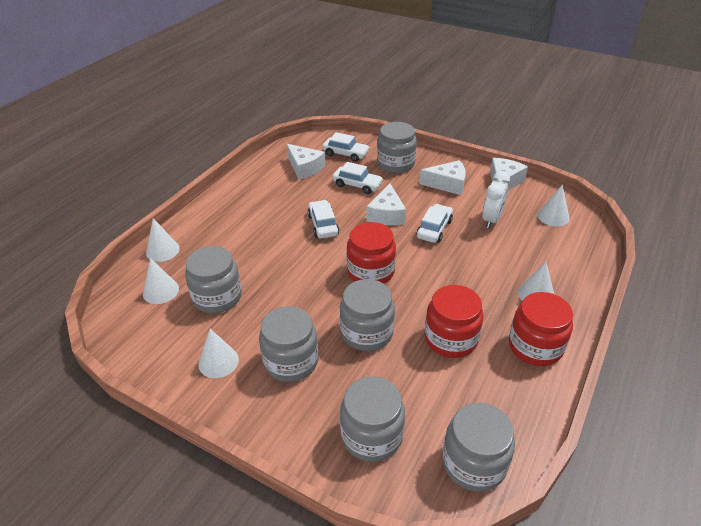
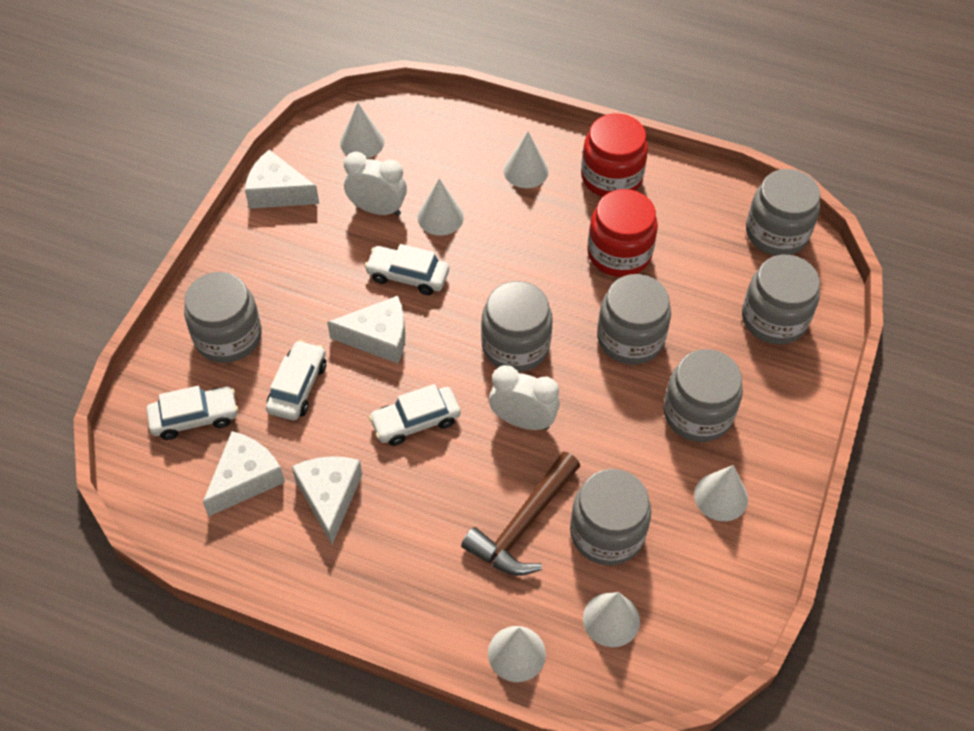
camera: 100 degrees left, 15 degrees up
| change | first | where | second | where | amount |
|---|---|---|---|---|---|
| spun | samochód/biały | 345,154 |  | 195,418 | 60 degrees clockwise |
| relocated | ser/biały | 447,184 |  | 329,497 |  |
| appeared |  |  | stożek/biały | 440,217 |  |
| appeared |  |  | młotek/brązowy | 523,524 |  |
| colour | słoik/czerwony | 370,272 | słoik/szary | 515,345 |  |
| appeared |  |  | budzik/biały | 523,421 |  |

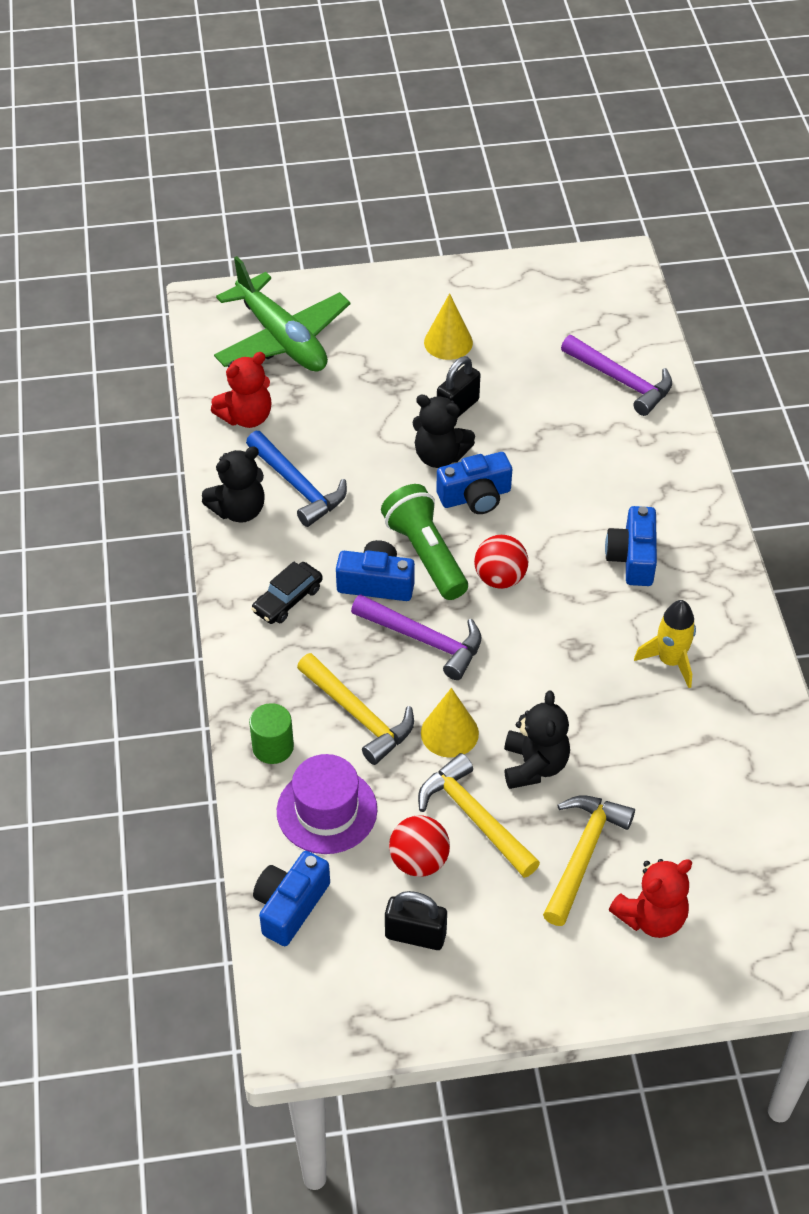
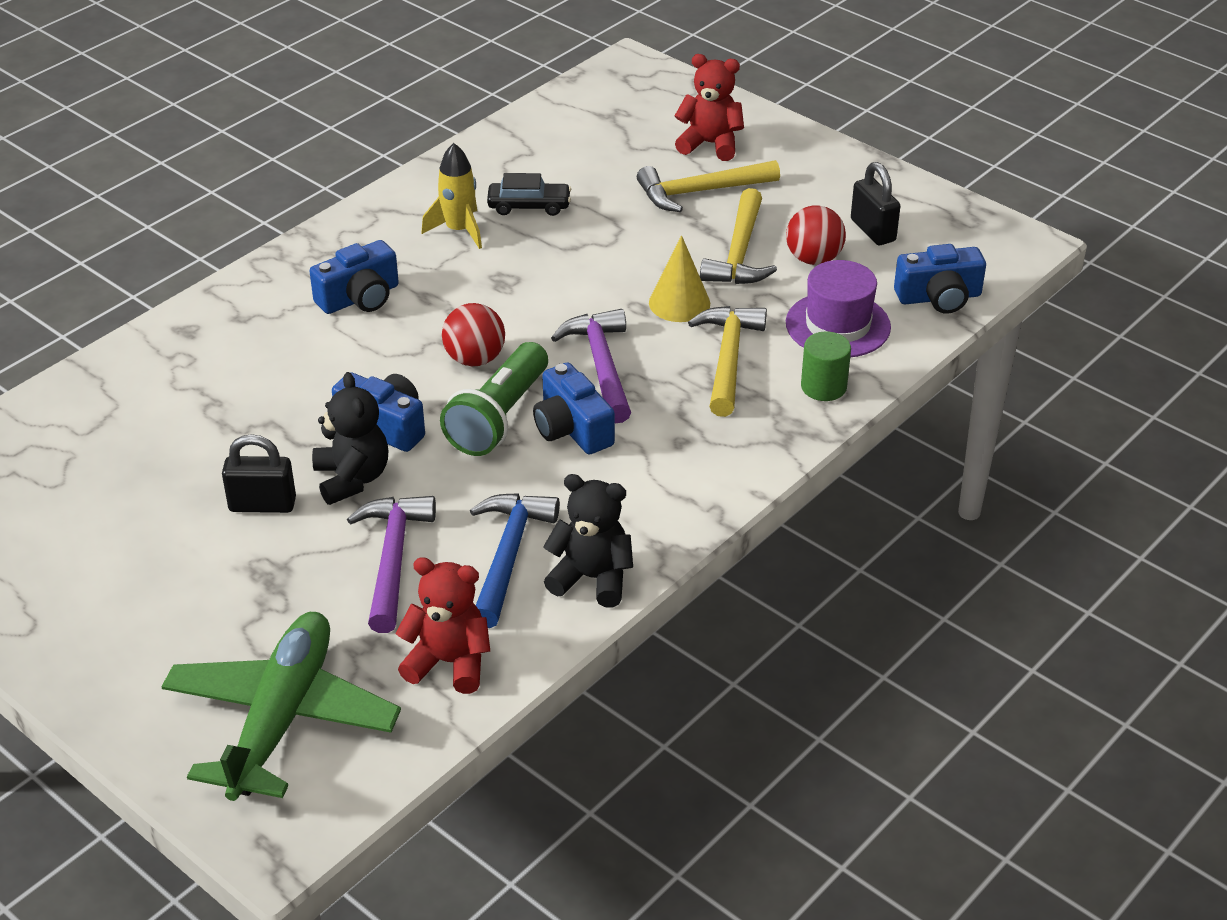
camera: 130 degrees left, 10 degrees down
| change | first | where | second | where | amount |
|---|---|---|---|---|---|
| relocated | młotek/fioletowy | 621,381 |  | 393,559 |  |
| relocated | samochód/czarny | 287,599 |  | 529,206 |  |
| missing | stożek/żółty | 448,342 |  |  |  |
| missing | miś/czarny | 534,765 |  |  |  |

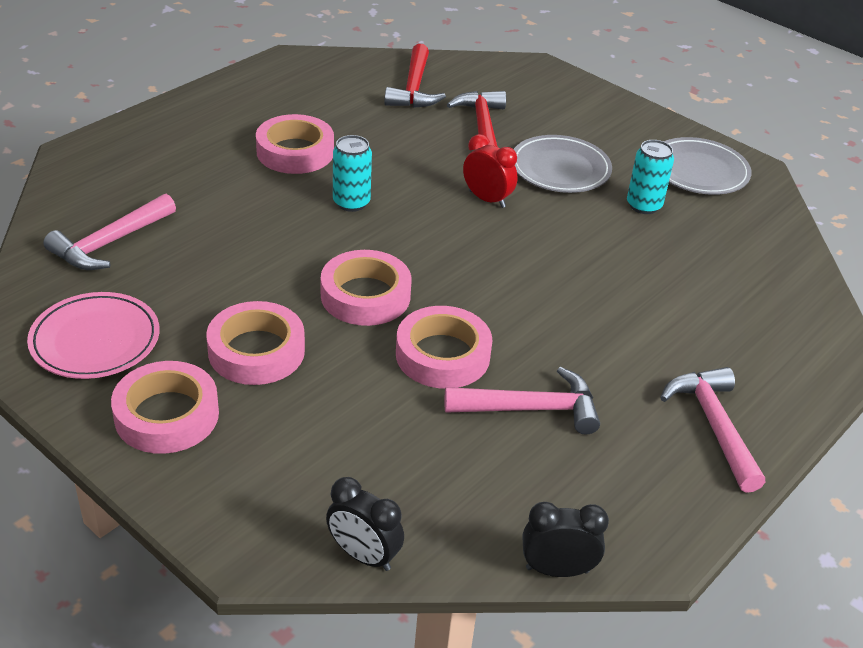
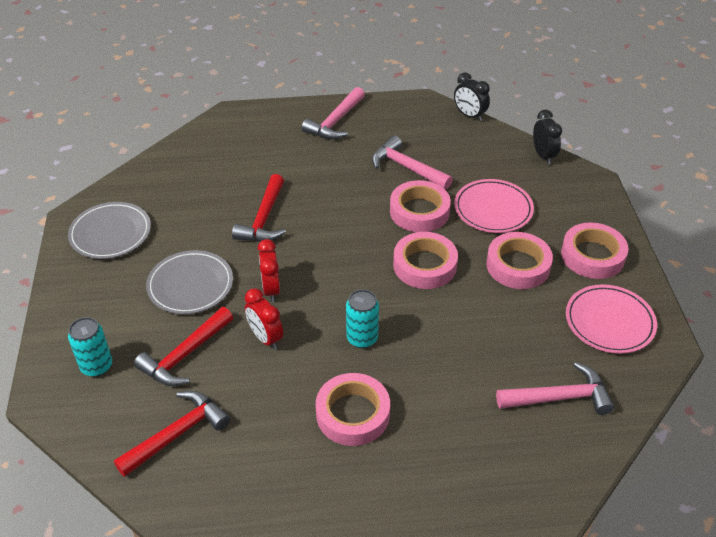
camera: 135 degrees left, 5 degrees up
| change | first | where | second | where | amount |
|---|---|---|---|---|---|
| relocated | puszka/turkusowy | 644,205 |  | 96,366 |  |
| appeared |  |  | młotek/czerwony | 264,219 |  |
| appeared |  |  | budzik/czerwony | 265,338 |  |
| appeared |  |  | talerz/różowy | 493,209 |  |

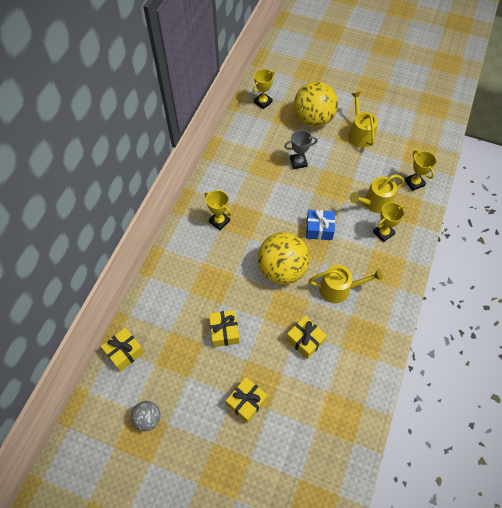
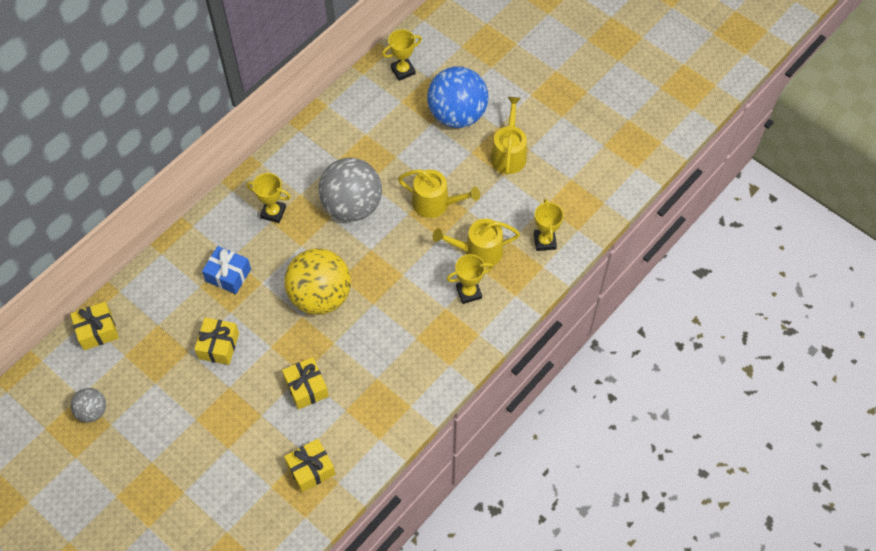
camera: 20 degrees right, 0 degrees up
| change | first | where | second | where | amount |
|---|---|---|---|---|---|
| relocated | prezent/niebieski | 319,229 |  | 228,275 |  |
| spun | puchar/żółty | 219,221 |  | 273,212 | 45 degrees counterclockwise |
| relocated | prezent/żółty | 246,402 |  | 311,469 |  |
| appeared |  |  | piłka/szary | 352,206 |  |
| relocated | konewka/żółty | 339,289 |  | 435,203 |  |
| colour | piłka/żółty | 313,119 | piłka/niebieski | 457,115 |  |
| missing | puchar/szary | 298,162 |  |  |  |

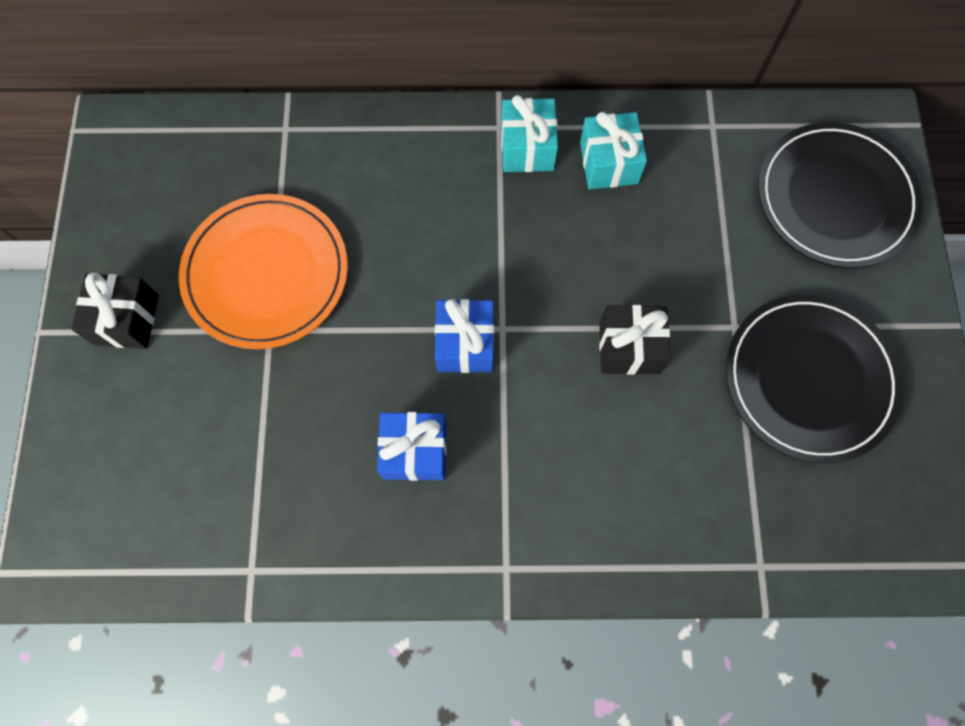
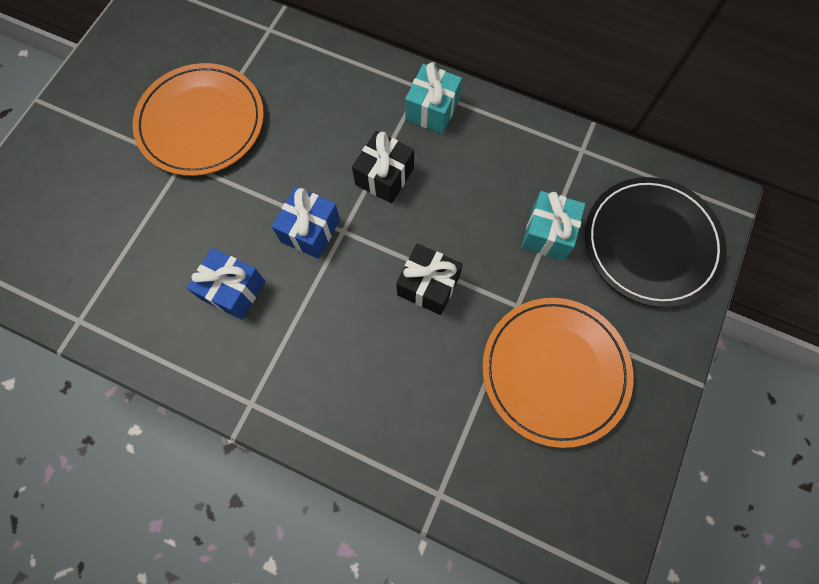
camera: 25 degrees right, 0 degrees up
| change | first | where | second | where | amount |
|---|---|---|---|---|---|
| relocated | prezent/czarny | 126,319 |  | 384,176 |  |
| colour | talerz/czarny | 809,379 | talerz/pomarańczowy | 555,371 |  |
| relocated | prezent/turkusowy | 608,163 |  | 547,233 |  |

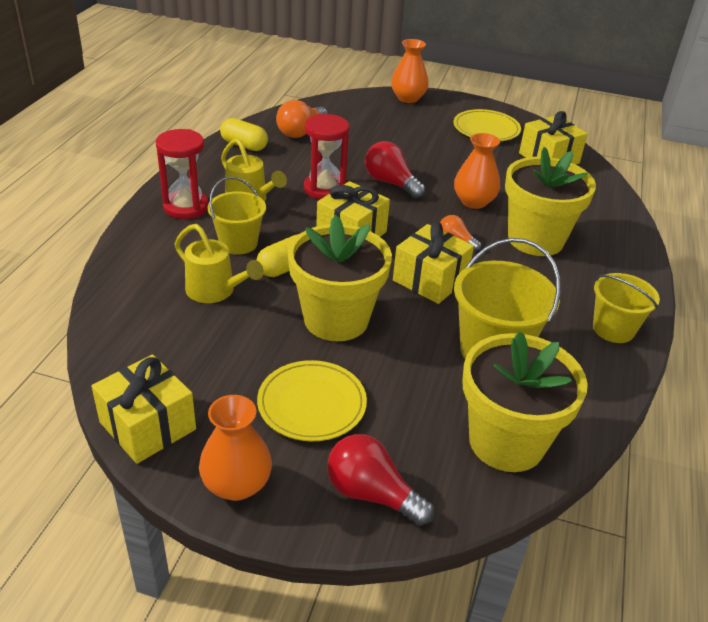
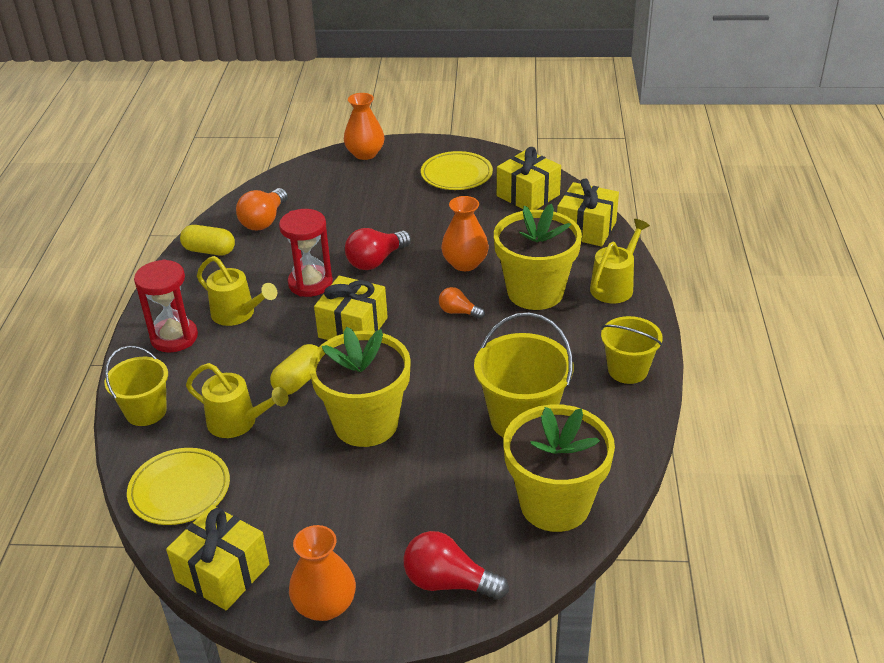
camera: 10 degrees left, 0 degrees up
| change | first | where | second | where | amount |
|---|---|---|---|---|---|
| relocated | wiadro/żółty | 238,243 |  | 146,411 |  |
| relocated | talerz/żółty | 312,404 |  | 180,490 |  |
| spun | żarówka/czerwony | 390,183 |  | 376,261 | 75 degrees counterclockwise |
| relocated | prezent/żółty | 430,280 |  | 586,229 |  |
| appeared |  |  | konewka/żółty | 615,286 |  |

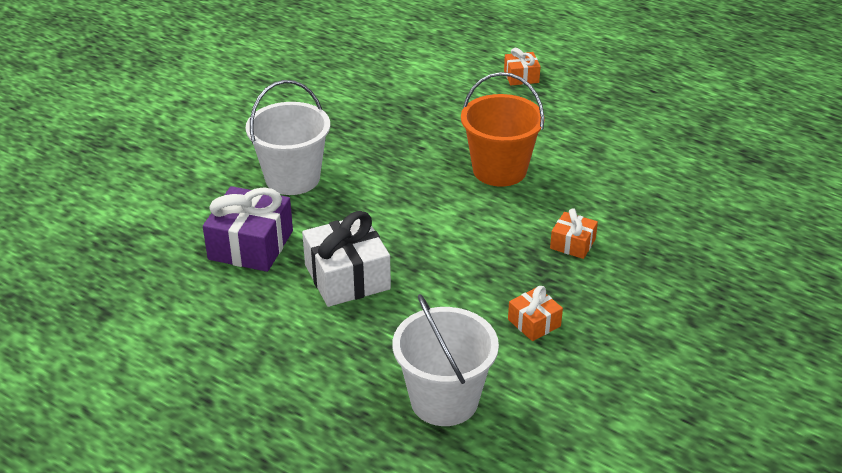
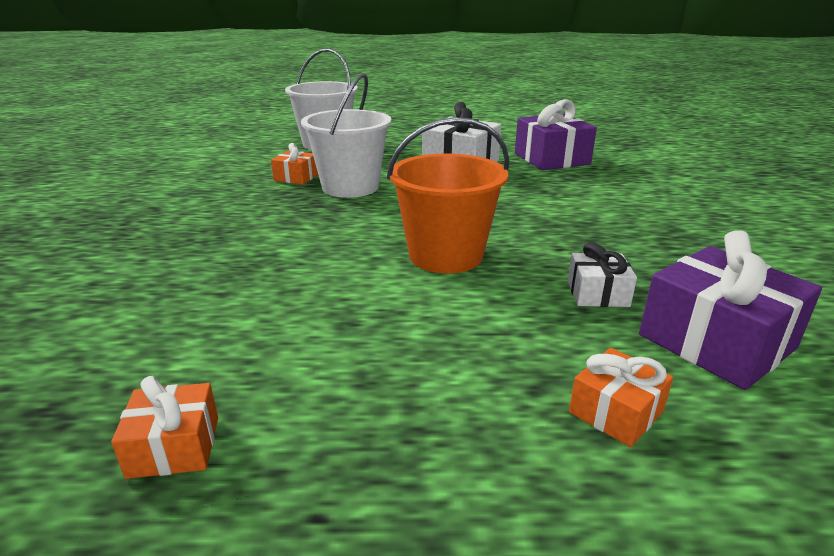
camera: 145 degrees right, 10 degrees down
| change | first | where | second | where | amount |
|---|---|---|---|---|---|
| relocated | prezent/pomarańczowy | 572,244 |  | 174,447 |  |
| relocated | wiadro/biały | 292,178 |  | 350,187 |  |
| appeared |  |  | prezent/biały | 597,293 |  |
| appeared |  |  | prezent/fioletowy | 716,341 |  |

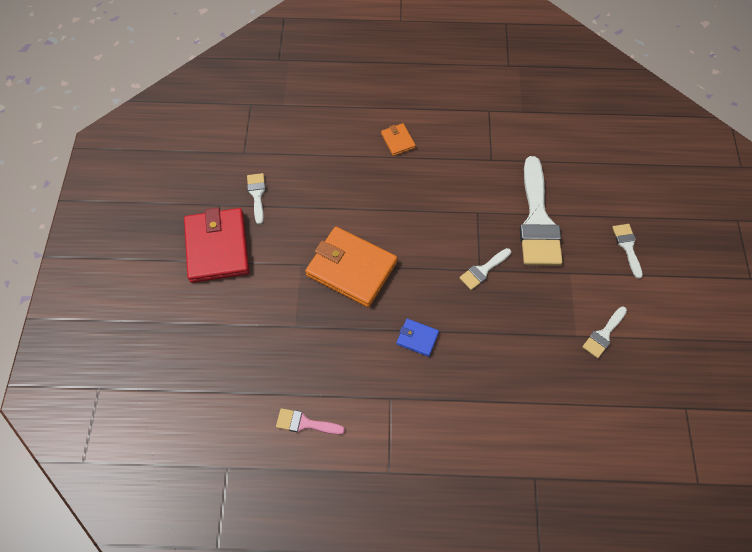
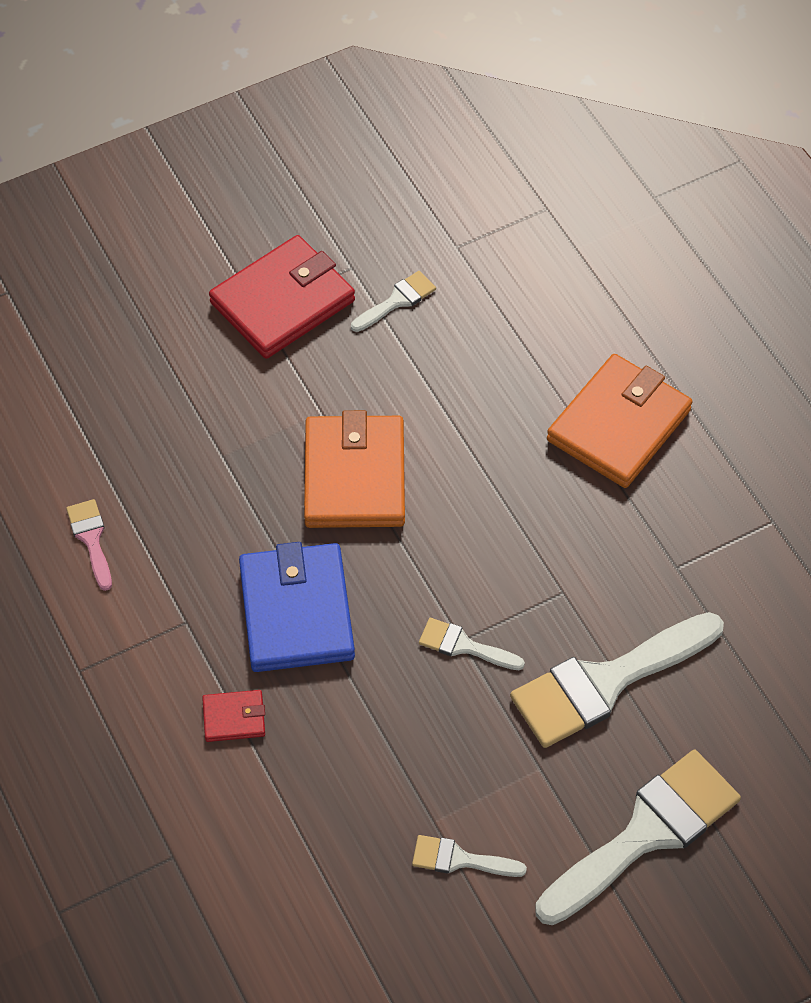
camera: 60 degrees right, 5 degrees down
| change | first | where | second | where | amount |
|---|---|---|---|---|---|
| appeared |  |  | portfel/czerwony | 234,718 |  |
| size | portfel/niebieski | 417,338 |  | 297,611 | x2.17 |
| size | pędzel/biały | 627,247 |  | 645,834 | x2.14 |
| size | portfel/pomarańczowy | 398,141 |  | 619,425 | x2.17 |

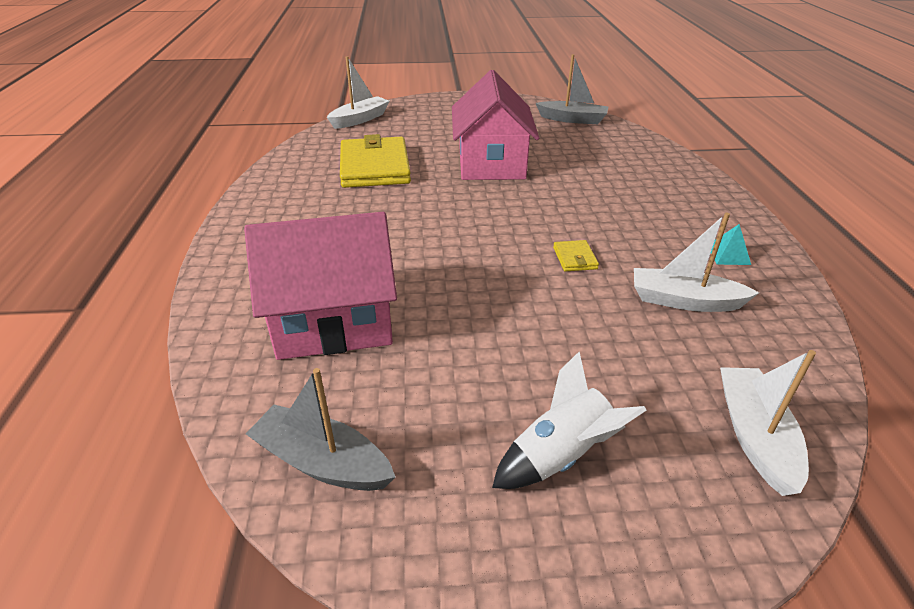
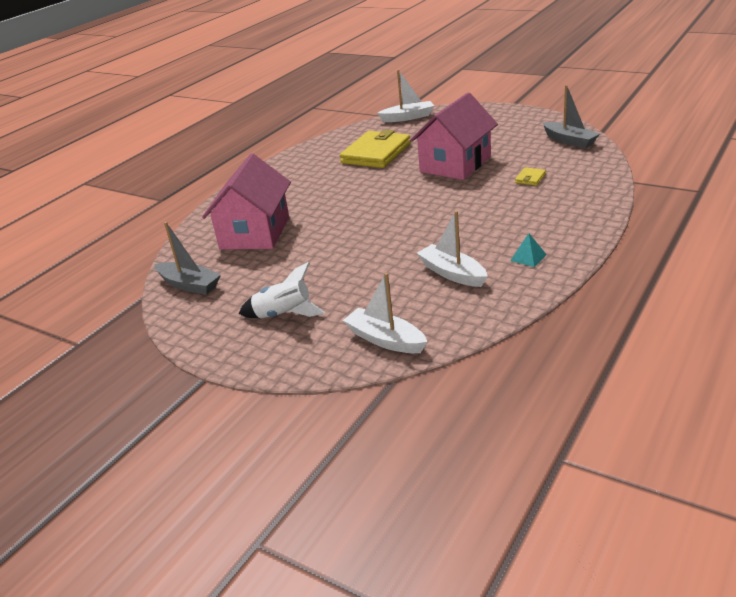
camera: 40 degrees right, 5 degrees down
| change | first | where | second | where | amount |
|---|---|---|---|---|---|
| spun | łódka/szary | 322,462 |  | 189,285 | 150 degrees clockwise |
| spun | domek/różowy | 333,322 |  | 255,233 | 75 degrees clockwise |
| spun | łódka/biały | 754,436 |  | 385,340 | 90 degrees counterclockwise |
| relocated | portfel/żółty | 574,258 |  | 530,178 |  |

